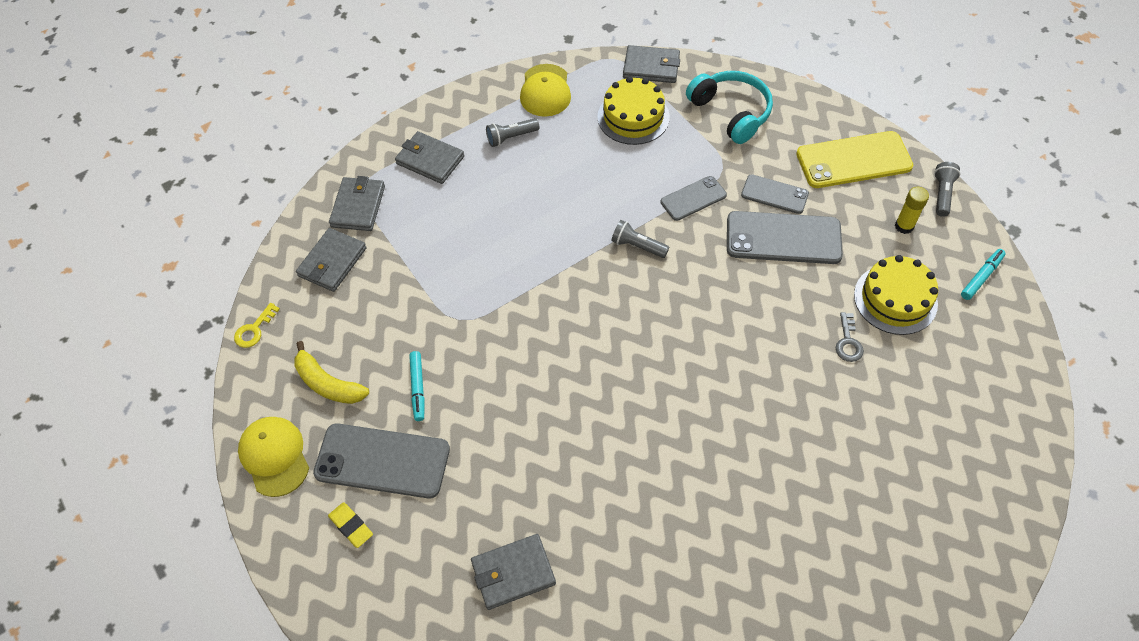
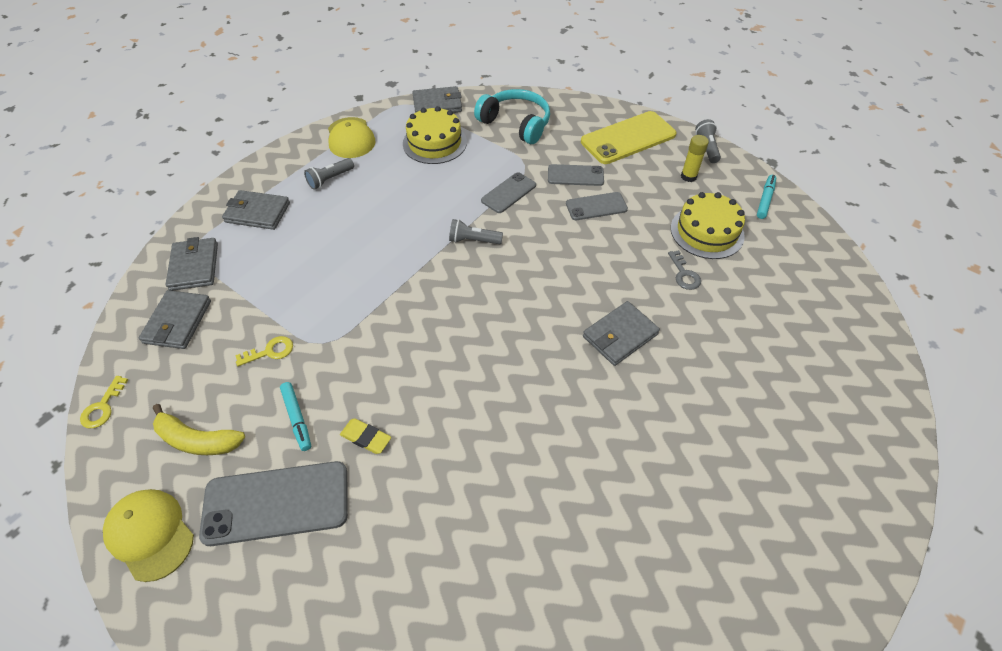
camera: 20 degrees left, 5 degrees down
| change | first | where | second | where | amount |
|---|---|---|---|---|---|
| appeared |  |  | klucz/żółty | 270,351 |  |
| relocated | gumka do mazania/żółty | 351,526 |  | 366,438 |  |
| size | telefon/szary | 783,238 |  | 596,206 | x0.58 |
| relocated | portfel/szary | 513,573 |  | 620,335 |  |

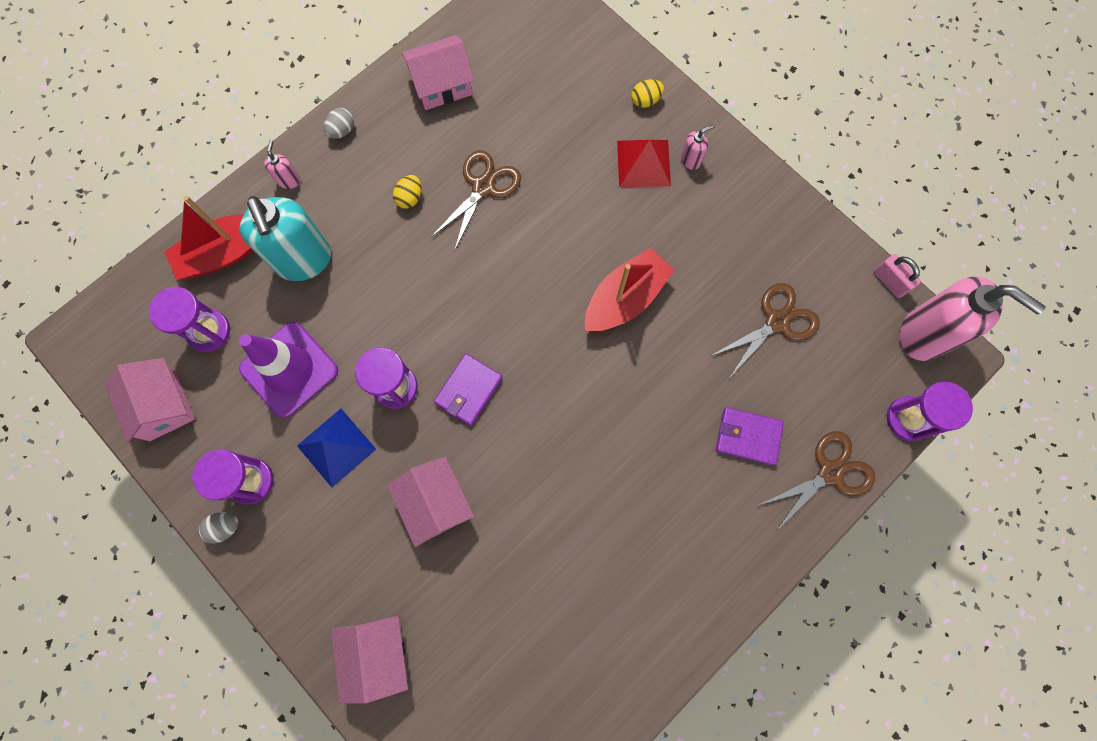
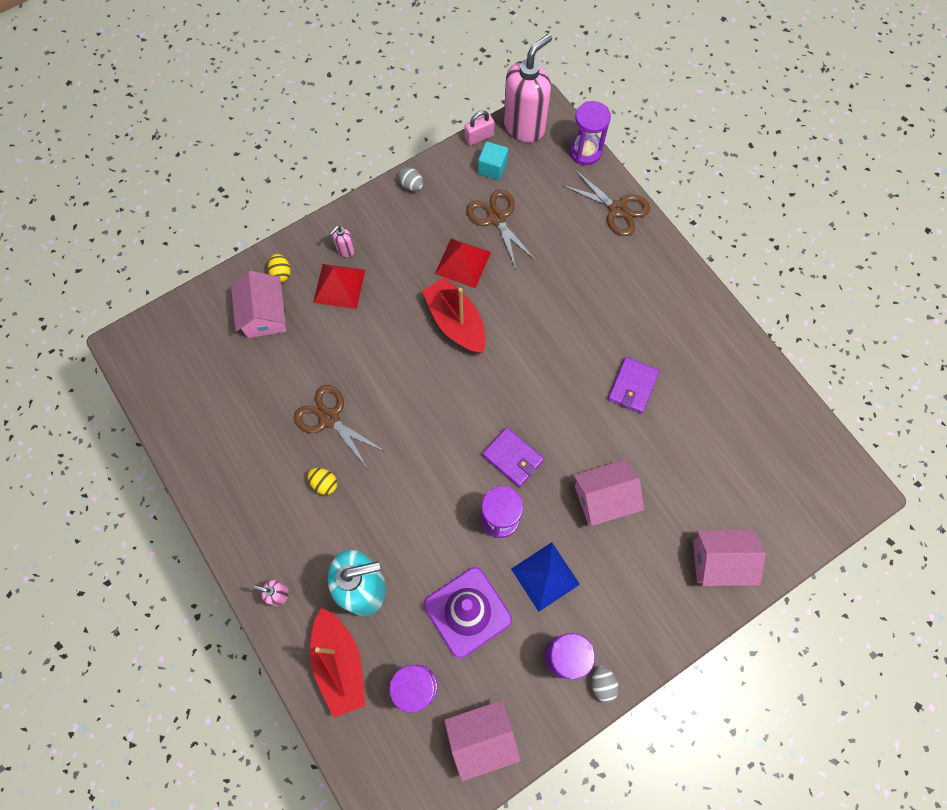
camera: 80 degrees left, 5 degrees down
| change | first | where | second | where | amount |
|---|---|---|---|---|---|
| relocated | domek/różowy | 442,84 |  | 264,314 |  |
| spun | dozownik mydła/różowy | 691,160 |  | 345,250 | 120 degrees counterclockwise |
| relocated | jajko/szary | 342,130 |  | 412,185 |  |
| appeared |  |  | piramida/czerwony | 462,263 |  |
| appeared |  |  | sześcian/turkusowy | 492,168 |  |
| spun | nożyczki/brązowy | 830,473 |  | 617,209 | 150 degrees clockwise |
| relocated | portfel/fioletowy | 748,436 |  | 632,386 |  |

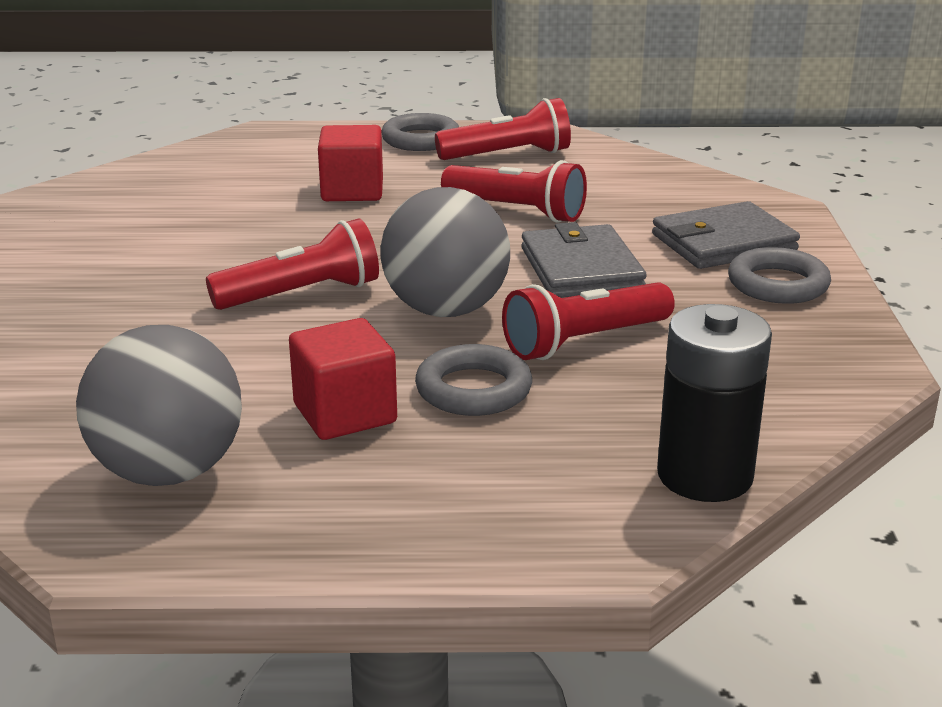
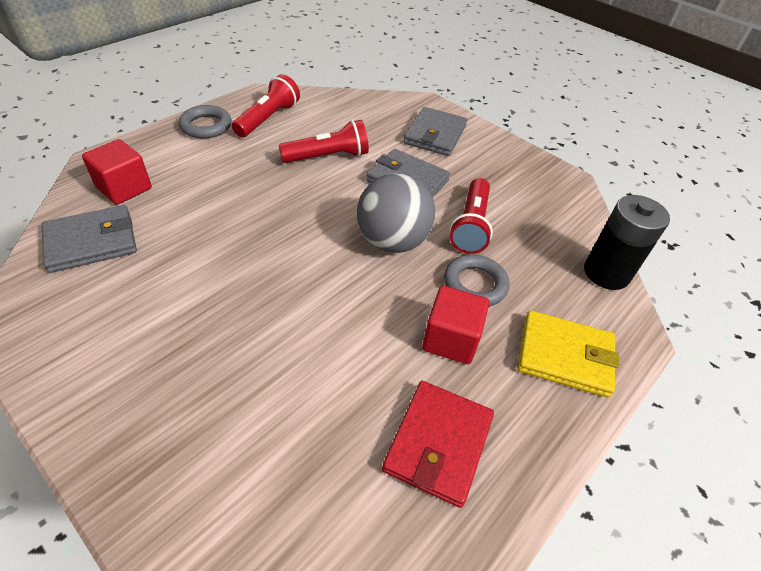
camera: 50 degrees left, 20 degrees up
| change | first | where | second | where | amount |
|---|---|---|---|---|---|
| appeared |  |  | portfel/szary | 91,242 |  |
| relocated | sześcian/czerwony | 352,191 |  | 124,188 |  |
| exchanged | piłka/szary | 169,472 | portfel/czerwony | 438,443 |  |
| appeared |  |  | portfel/żółty | 564,356 |  |
| missing | latarka/czerwony | 302,294 |  |  |  |
| missing | pierścień/szary | 778,284 |  |  |  |

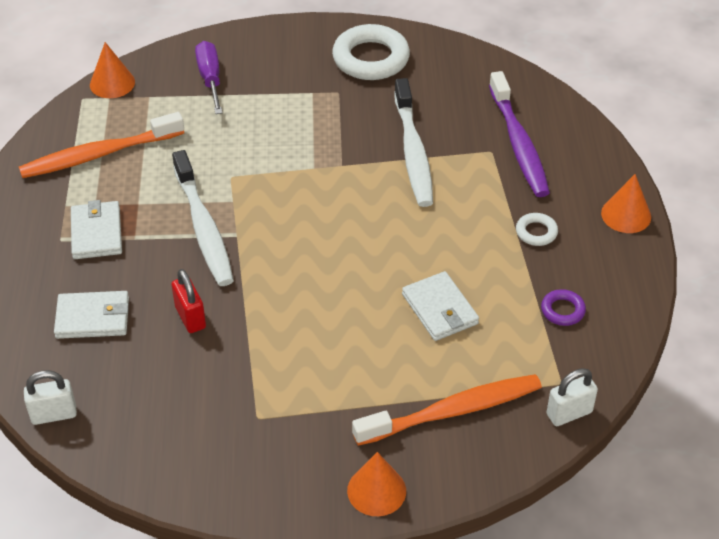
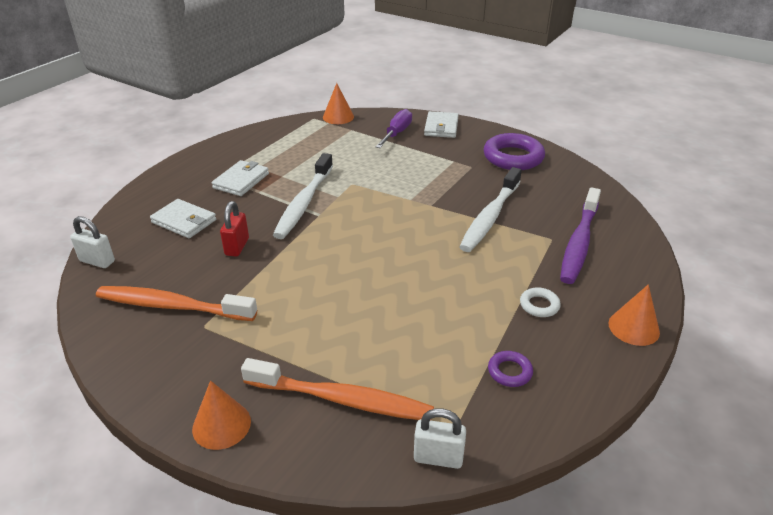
camera: 35 degrees right, 10 degrees down
| change | first | where | second | where | amount |
|---|---|---|---|---|---|
| relocated | szczoteczka do zębów/pomarańczowy | 100,154 |  | 173,306 |  |
| relocated | portfel/biały | 439,309 |  | 441,127 |  |
| colour | pierścień/biały | 371,59 | pierścień/fioletowy | 513,157 |  |

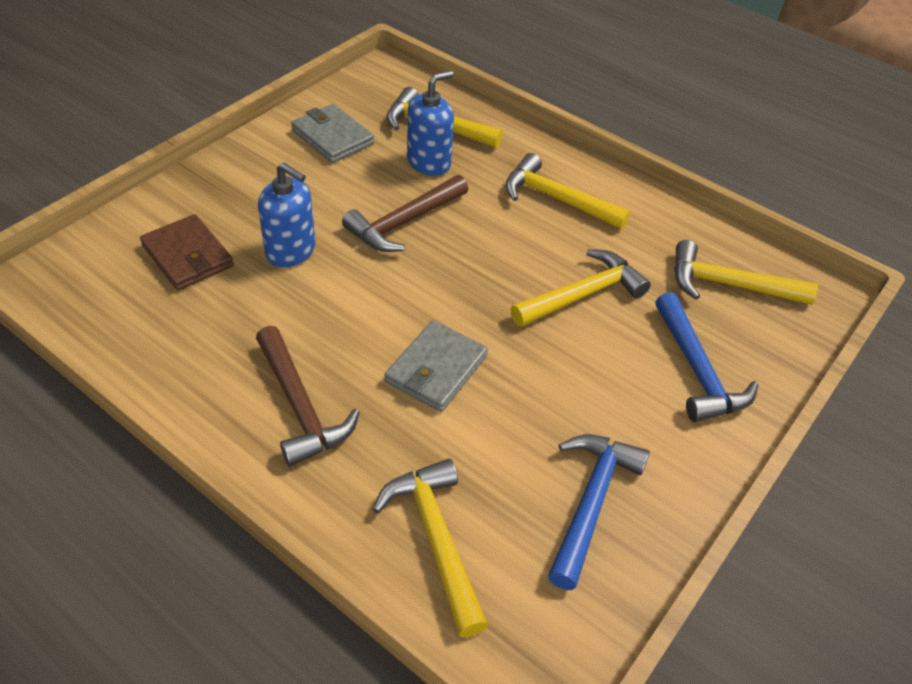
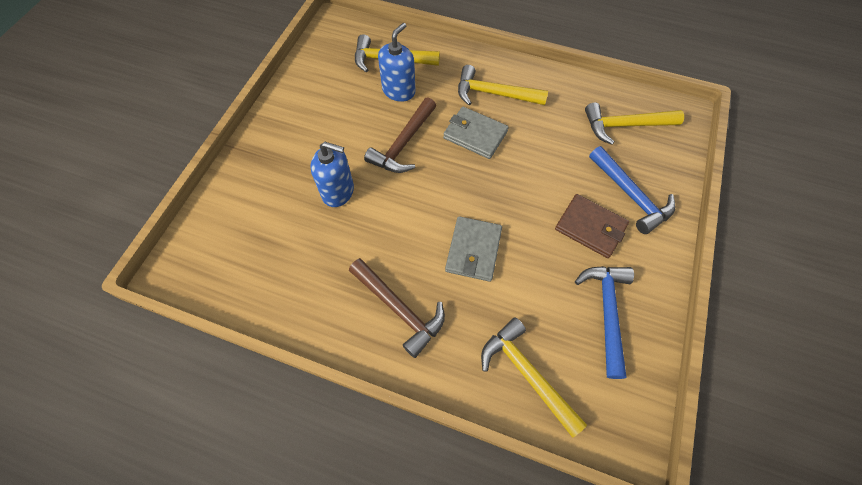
camera: 15 degrees left, 15 degrees up
| change | first | where | second | where | amount |
|---|---|---|---|---|---|
| relocated | portfel/szary | 333,137 |  | 475,134 |  |
| relocated | portfel/brązowy | 188,256 |  | 590,227 |  |
| missing | młotek/żółty | 583,294 |  |  |  |

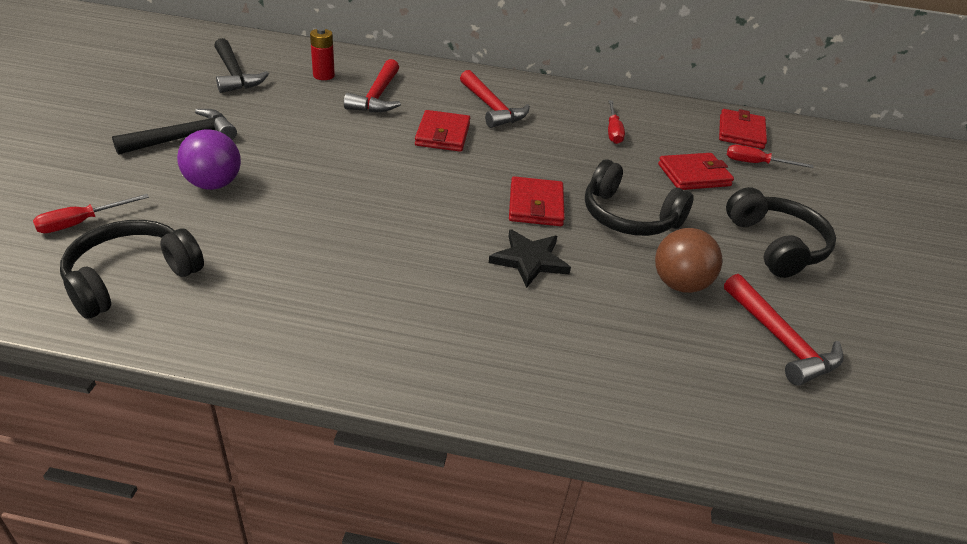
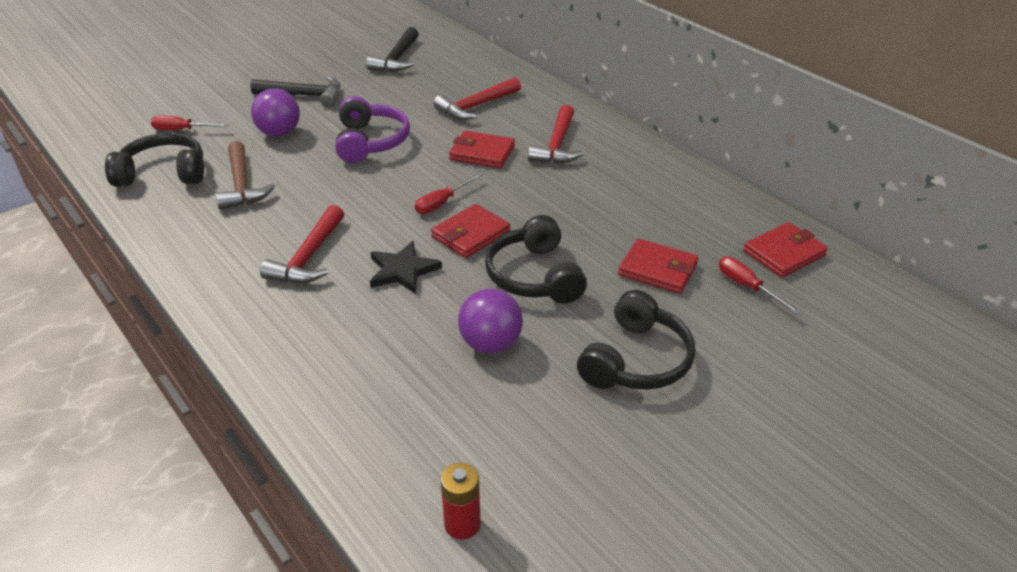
camera: 45 degrees right, 0 degrees up
| change | first | where | second | where | amount |
|---|---|---|---|---|---|
| appeared |  |  | młotek/brązowy | 242,185 |  |
| relocated | młotek/czerwony | 781,340 |  | 308,257 |  |
| appeared |  |  | słuchawki/fioletowy | 371,142 |  |
| relocated | śrubokręt/czerwony | 613,131 |  | 442,203 |  |
| relocated | bateria/czerwony | 323,75 |  | 462,524 |  |
| spun | portfel/czerwony | 443,134 |  | 482,153 | 60 degrees clockwise |
| colour | piłka/brązowy | 680,284 | piłka/fioletowy | 490,344 |  |

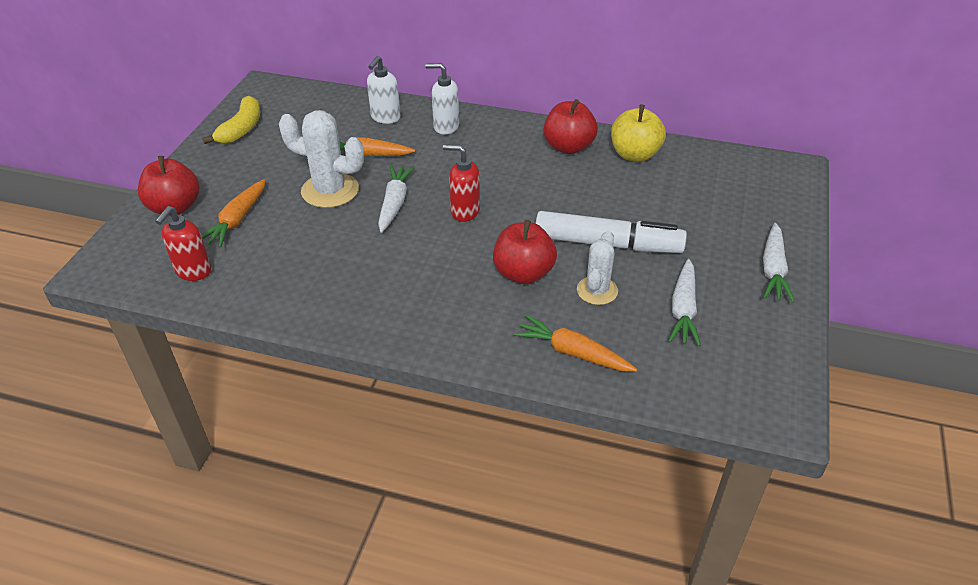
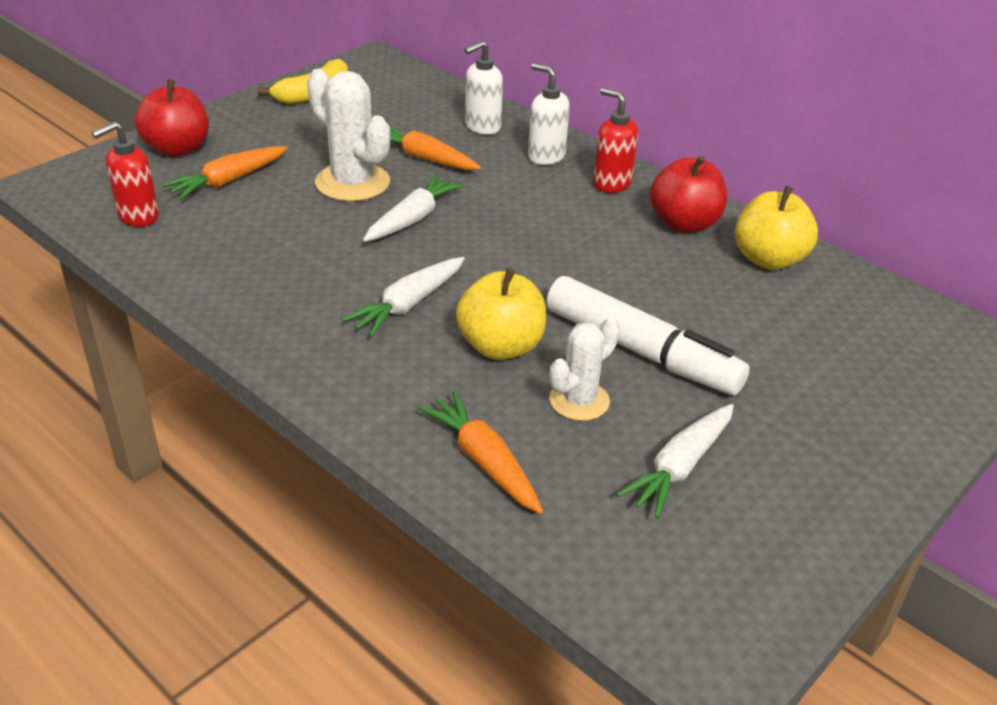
camera: 25 degrees right, 5 degrees down
| change | first | where | second | where | amount |
|---|---|---|---|---|---|
| relocated | marchewka/biały | 773,270 |  | 408,305 |  |
| colour | jabłko/czerwony | 523,273 | jabłko/żółty | 501,346 |  |
| relocated | dozownik mydła/czerwony | 464,211 |  | 611,183 |  |

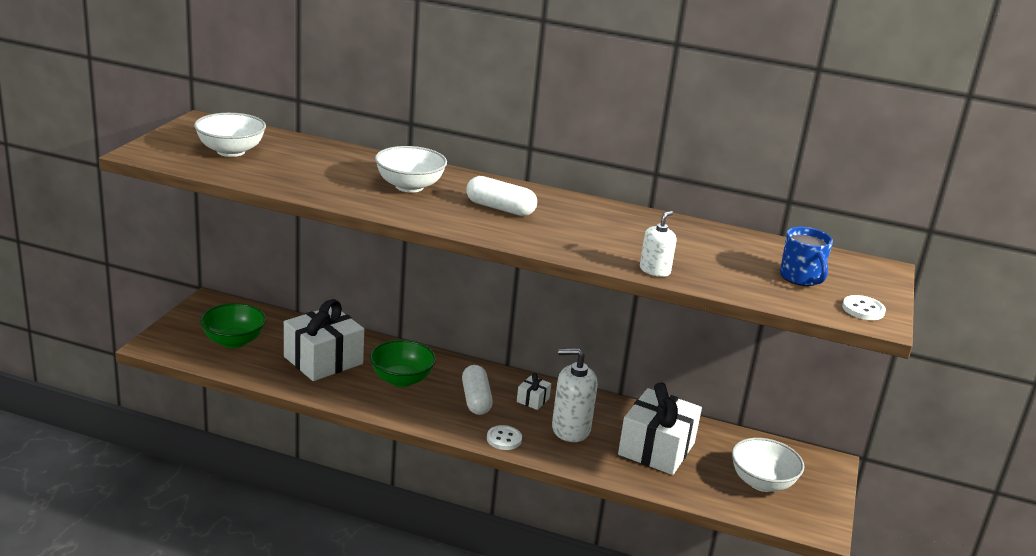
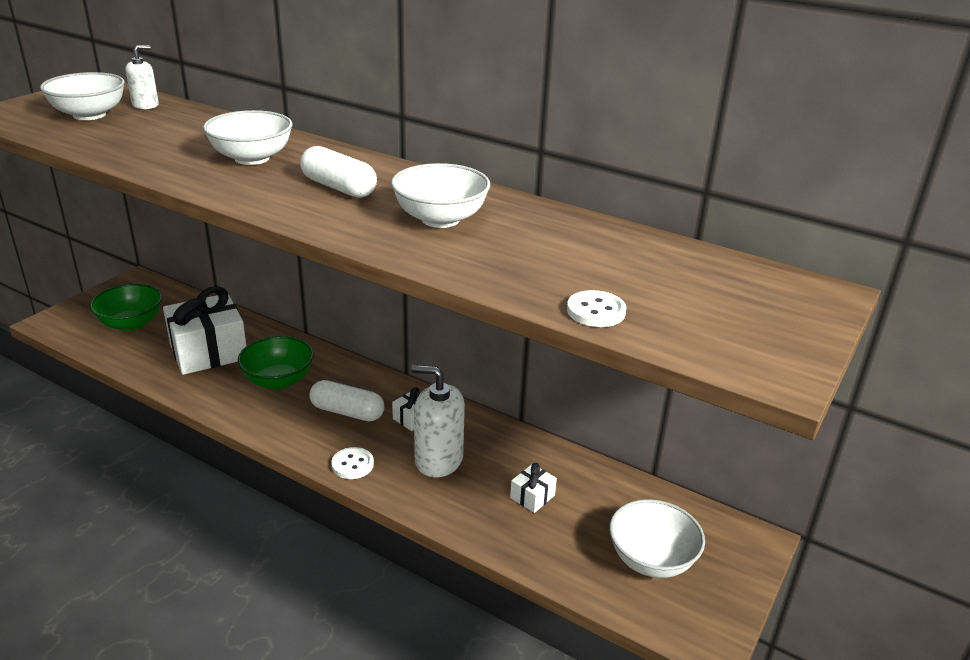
camera: 15 degrees right, 5 degrees up
| change | first | where | second | where | amount |
|---|---|---|---|---|---|
| relocated | dozownik mydła/biały | 655,270 |  | 145,105 |  |
| spun | kapsułka/biały | 476,400 |  | 347,412 | 75 degrees counterclockwise |
| appeared |  |  | miska/biały | 440,219 |  |
| size | prezent/biały | 656,449 |  | 532,497 | x0.43 |
| relocated | guzik/biały | 863,309 |  | 596,311 |  |
| missing | kubek/niebieski | 801,278 |  |  |  |

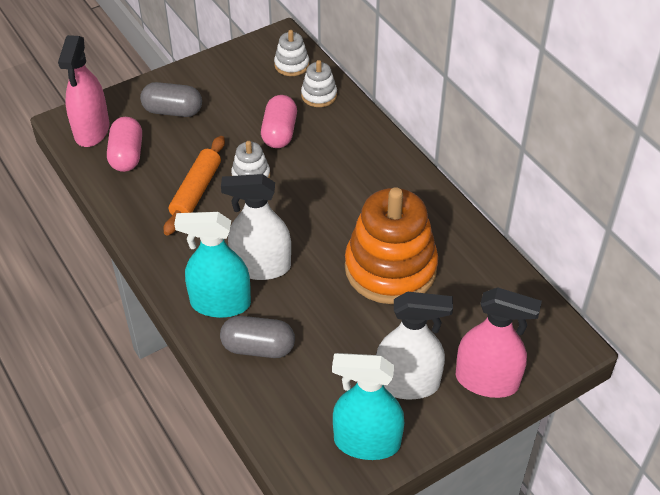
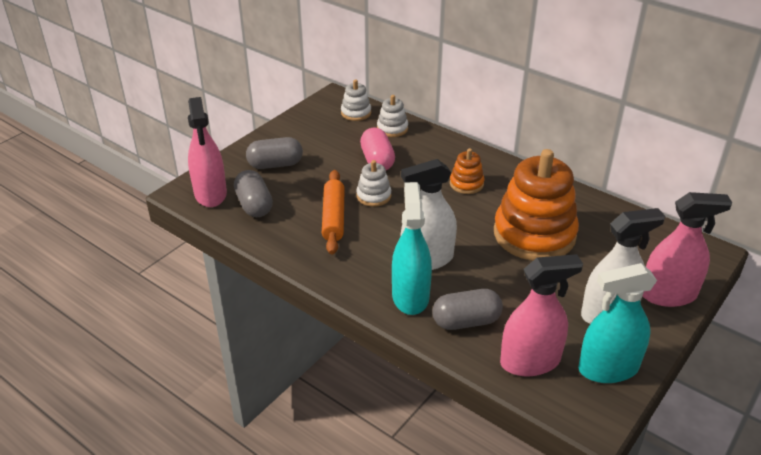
camera: 20 degrees left, 10 degrees down
| change | first | where | second | where | amount |
|---|---|---|---|---|---|
| colour | kapsułka/różowy | 127,155 | kapsułka/szary | 254,205 |  |
| spun | spryskiwacz/turkusowy | 220,303 |  | 410,296 | 105 degrees clockwise |
| appeared |  |  | zabawka nakładanka/pomarańczowy | 466,184 |  |
| appeared |  |  | spryskiwacz/różowy | 530,361 |  |

